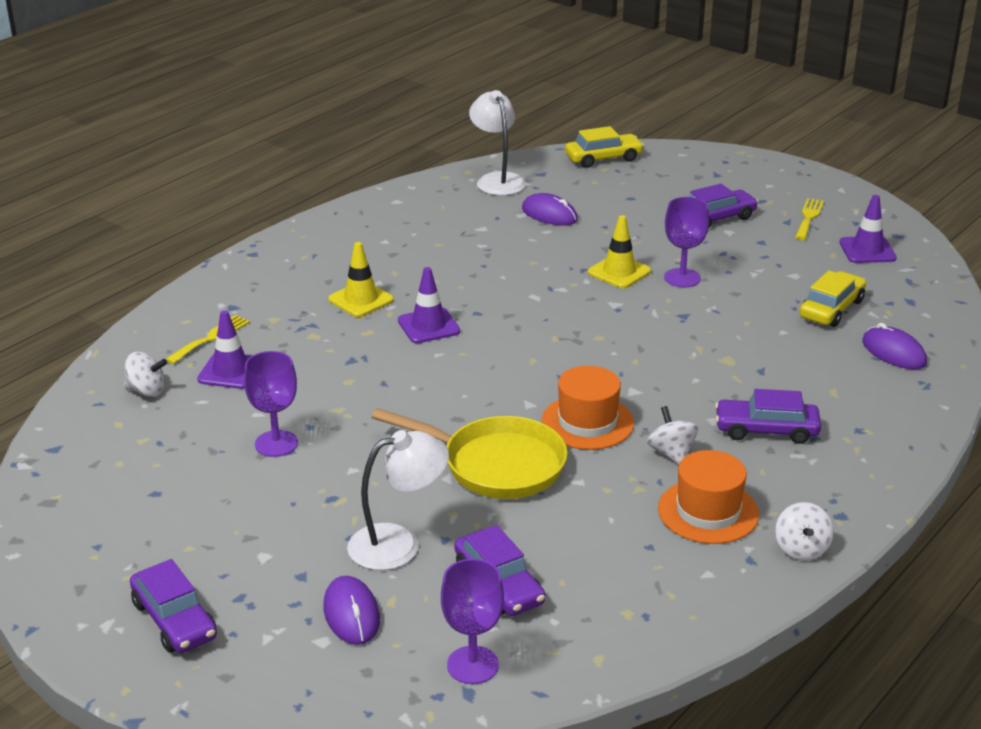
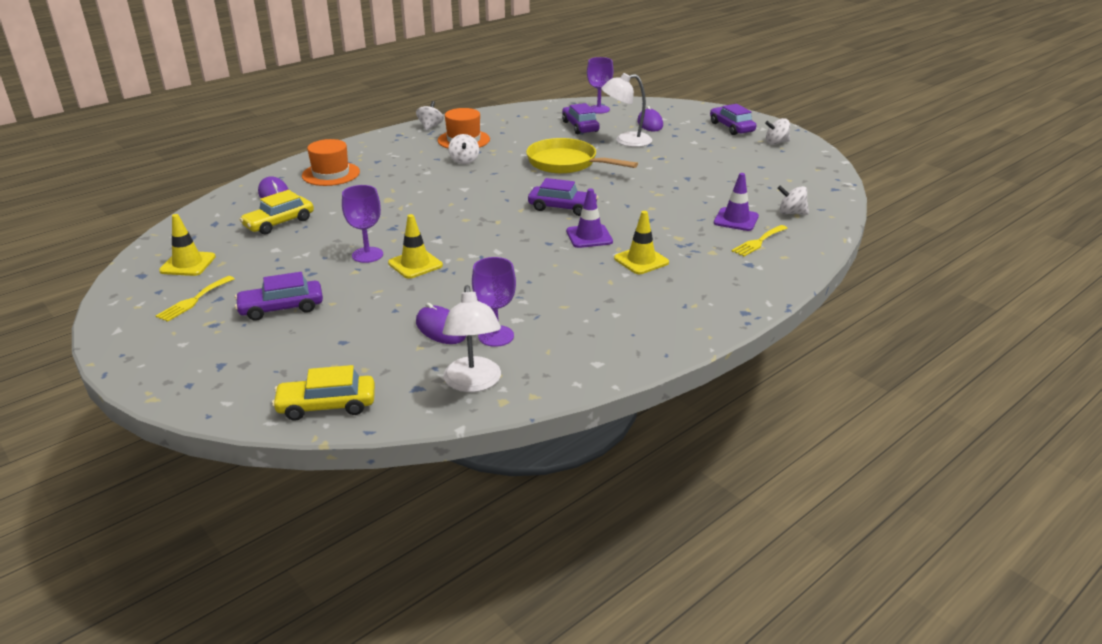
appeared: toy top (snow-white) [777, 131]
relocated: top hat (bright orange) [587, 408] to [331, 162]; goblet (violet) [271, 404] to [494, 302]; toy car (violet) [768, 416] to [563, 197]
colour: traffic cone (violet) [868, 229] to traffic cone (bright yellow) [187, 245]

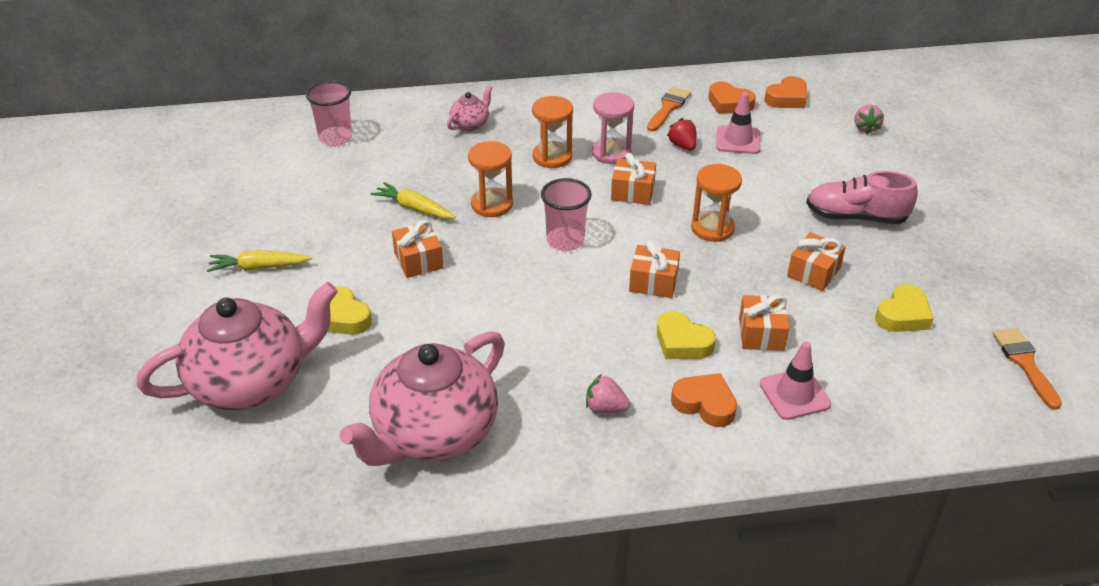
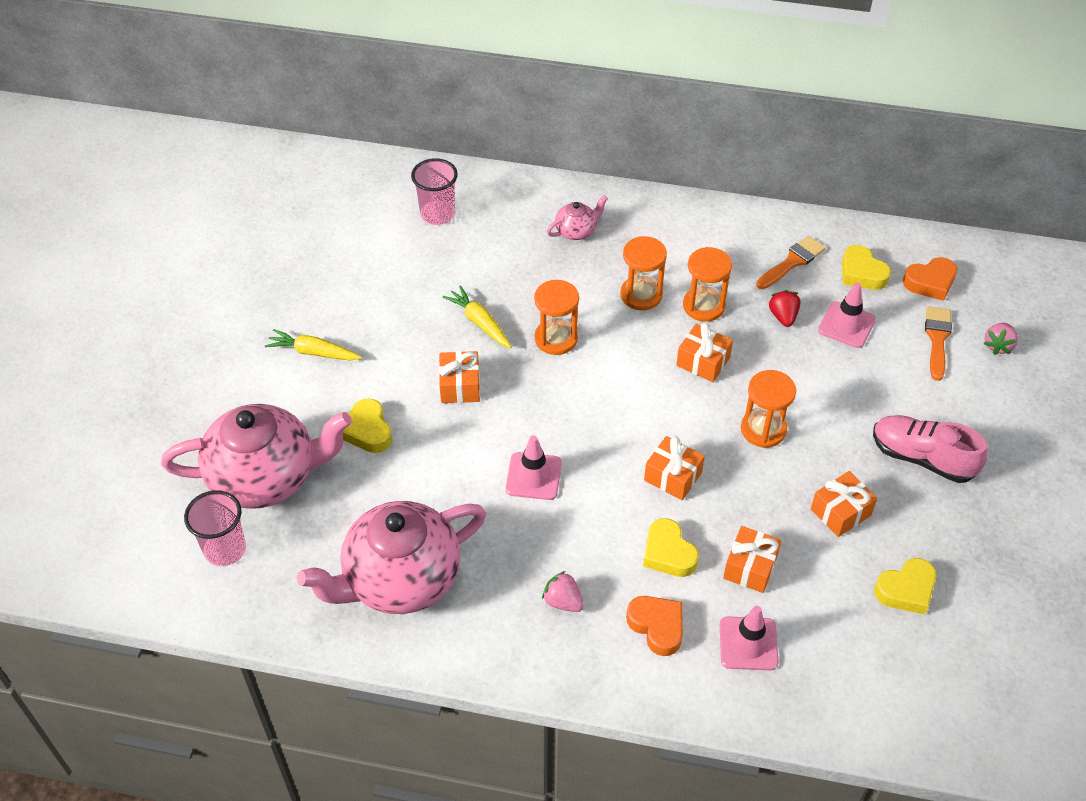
appeared: traffic cone (rose-pink) [534, 467]
relocated: tumbler (rose-pink) [566, 214] to [215, 528]; brush (bright orange) [1027, 369] to [938, 343]
colour: hourglass (rose-pink) [613, 128] to hourglass (bright orange) [707, 284]; heart shape (bright orange) [732, 98] to heart shape (bright yellow) [866, 267]

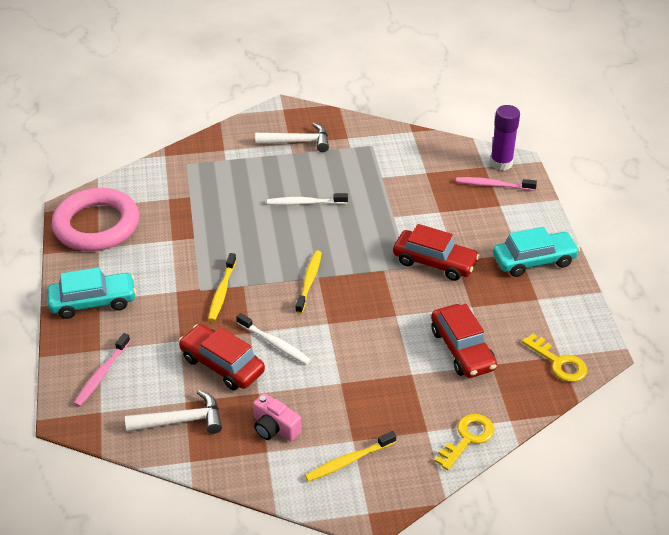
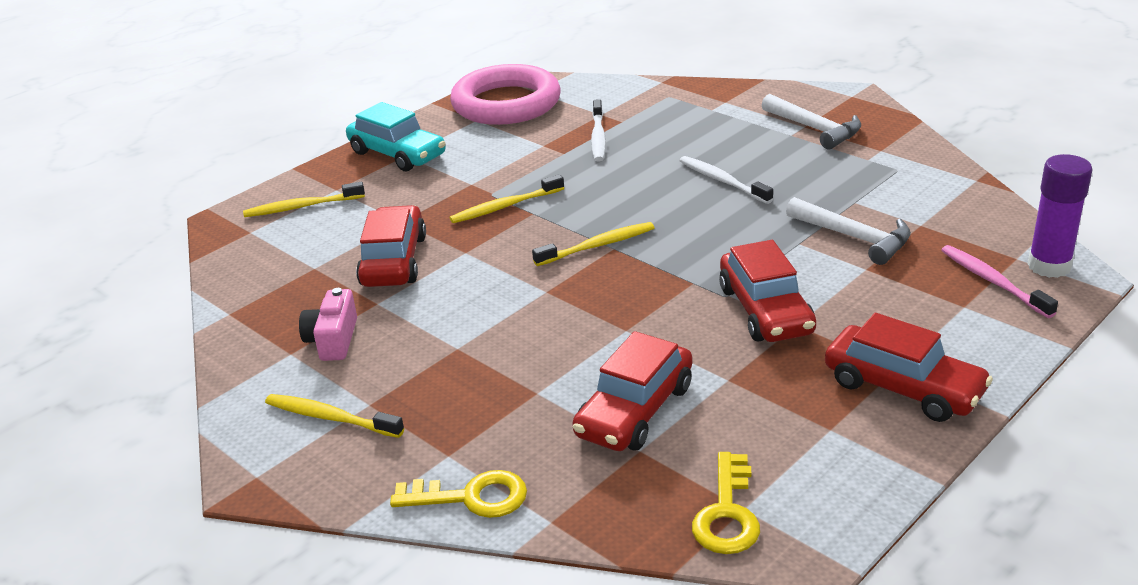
relocated: toothbrush (snow-white) [274, 339] to [598, 130]; hammer (snow-white) [173, 412] to [848, 231]
colour: toothbrush (rose-pink) [102, 370] to toothbrush (bright yellow) [304, 199]; toy car (turquoise) [536, 252] to toy car (scarlet) [909, 367]

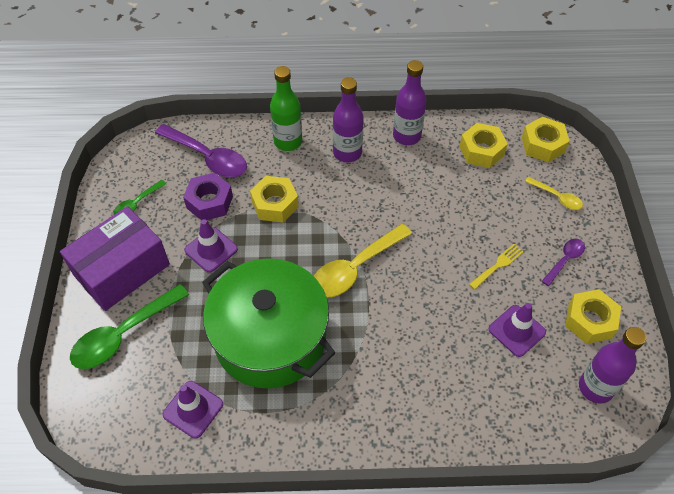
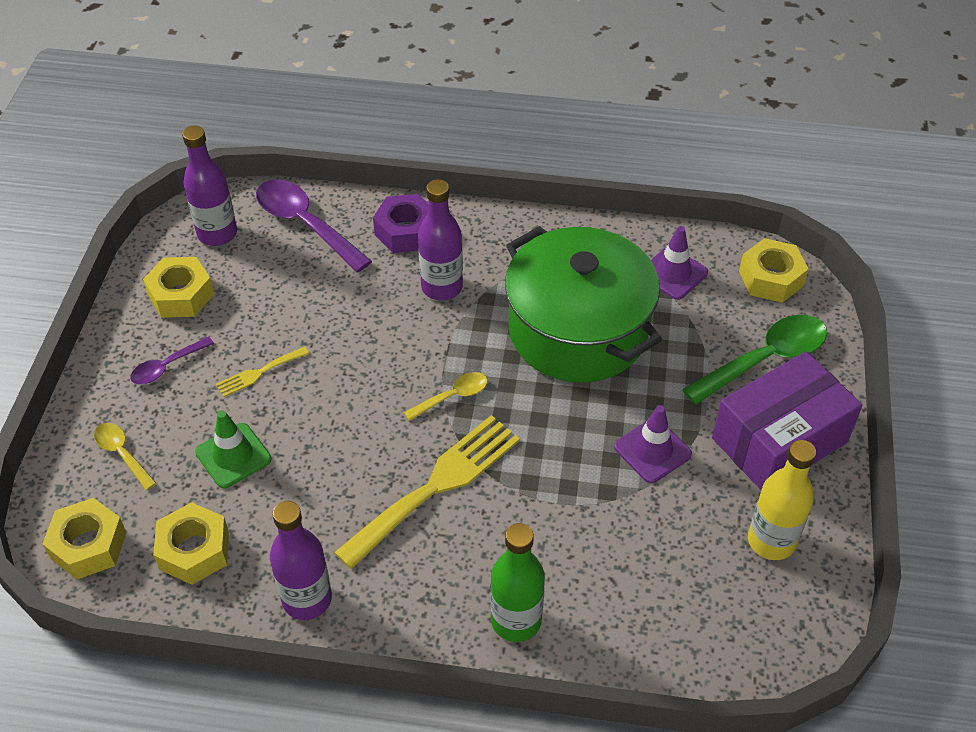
missing: traffic cone (violet) [517, 330]
appeared: traffic cone (green) [233, 449]; table fork (bright yellow) [427, 492]
relocated: tablespoon (violet) [201, 150] to [314, 225]; hex nut (violet) [208, 196] to [401, 223]; bottle (violet) [348, 119] to [440, 239]; hex nut (bright yellow) [274, 199] to [774, 270]
exchanged: tablespoon (green) [139, 197] to bottle (bright yellow) [782, 500]
size: tablespoon (bright yellow) [363, 260] = [446, 396] x0.53

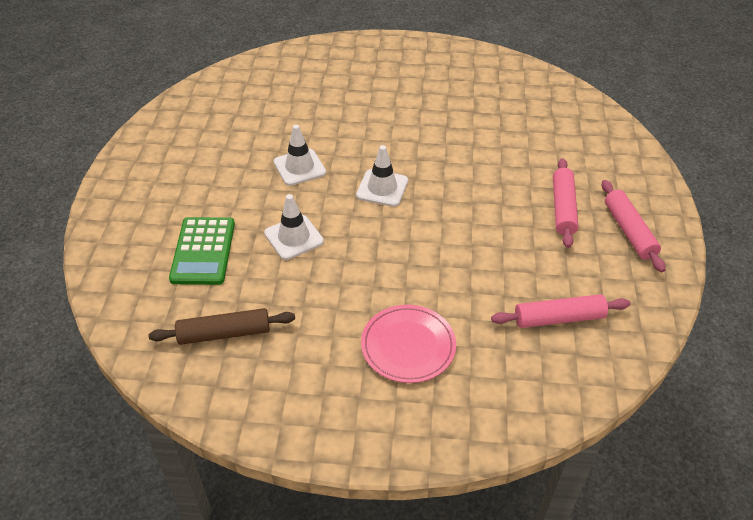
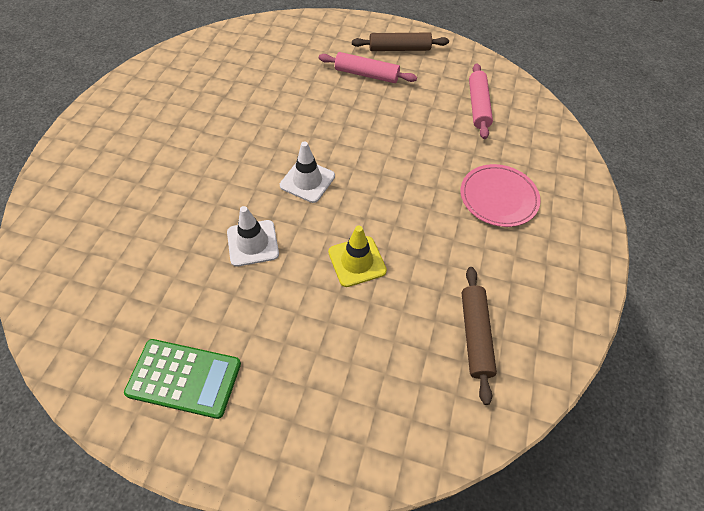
relocated: calculator (green) [202, 251] to [182, 379]
colour: traffic cone (snow-white) [294, 227] to traffic cone (bright yellow) [357, 256]; dough roller (rose-pink) [634, 226] to dough roller (dark brown) [400, 42]

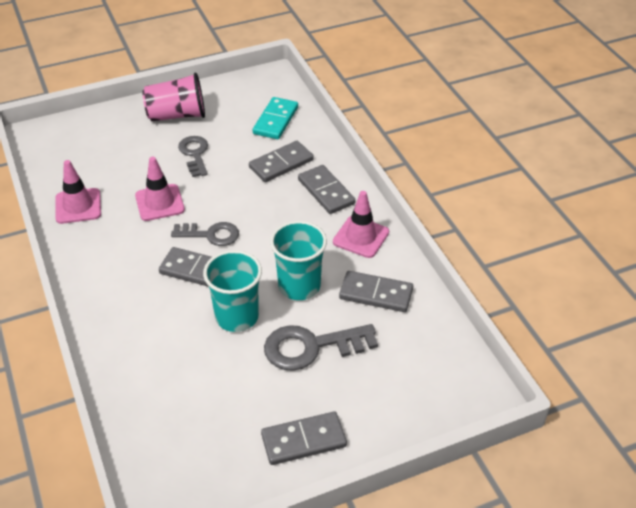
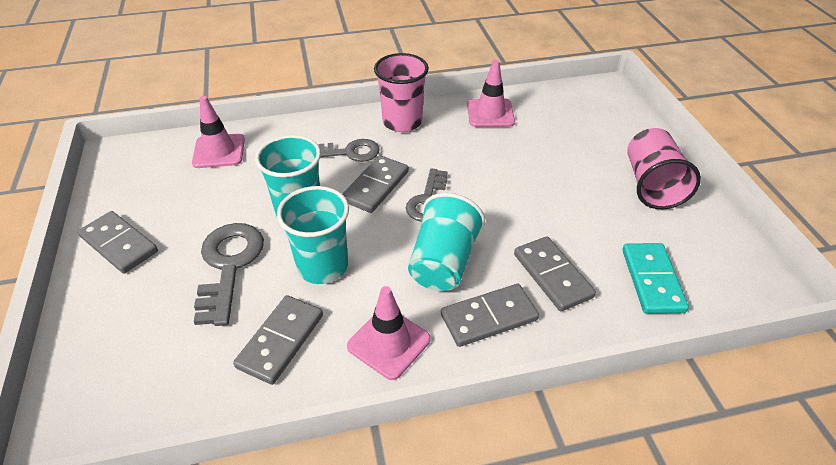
appeared: tumbler (rose-pink) [401, 92]; tumbler (turquoise) [446, 242]
relocated: traffic cone (rose-pink) [160, 189] to [218, 132]; key (gray) [193, 156] to [349, 150]
spun: domino (gray) [304, 438] = [118, 242] 45 degrees counterclockwise; domino (turquoise) [275, 118] = [655, 278] 60 degrees clockwise

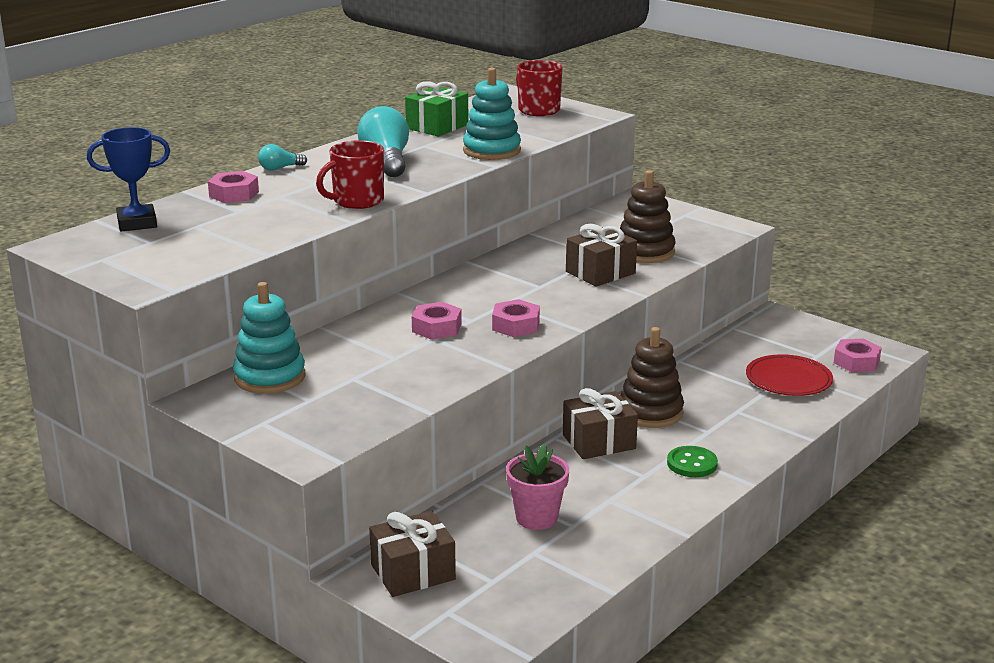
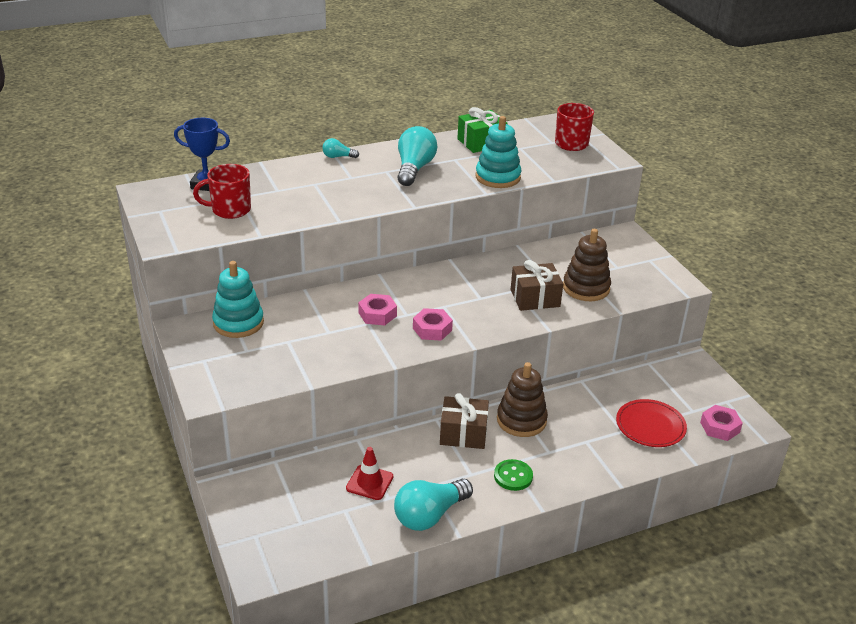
missing: hex nut (rose-pink) [233, 187]; wrapped gift (dark brown) [412, 554]
appeared: light bulb (turquoise) [433, 505]
relocated: coffee mug (scarlet) [350, 174] to [222, 191]
exchanged: plant pot (rose-pink) [537, 487] to traffic cone (scarlet) [369, 473]

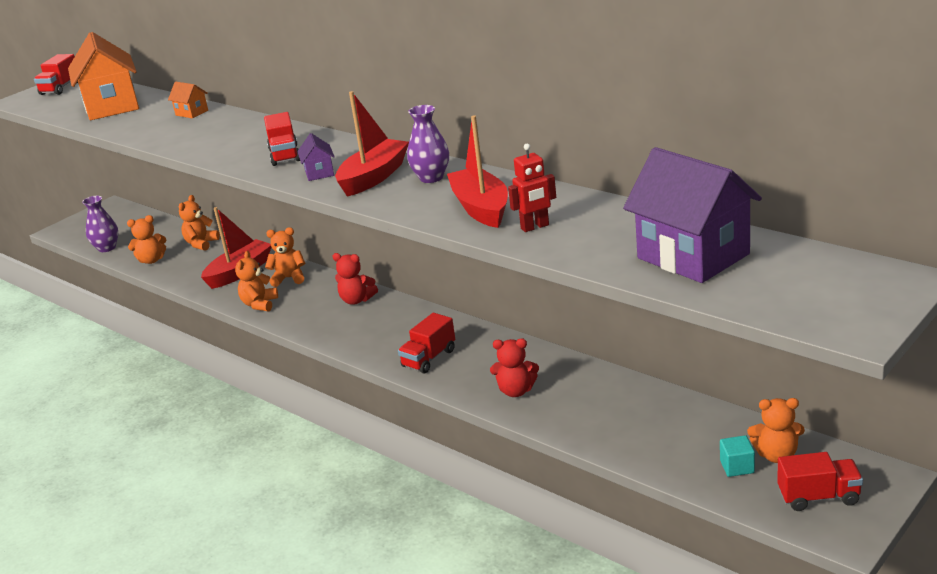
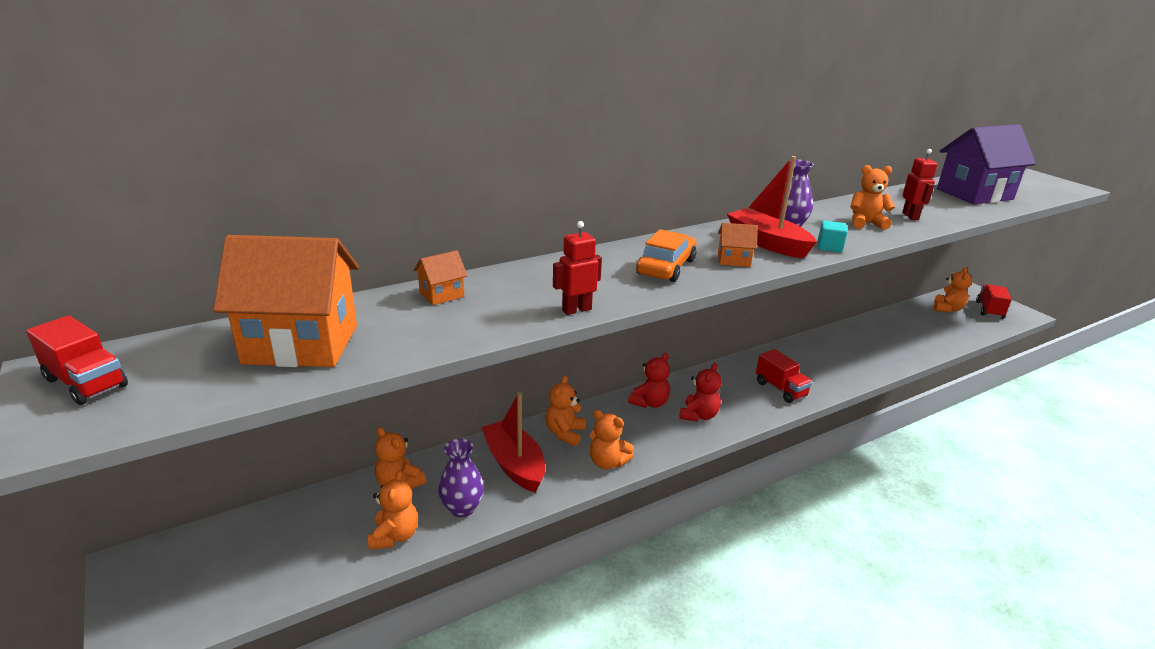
appeared: robot figure (scarlet) [577, 268]
relocated: vase (violet) [100, 224] to [461, 478]; teddy (scarlet) [514, 368] to [700, 392]; block (turquoise) [737, 456] to [832, 236]
exchanged: truck (scarlet) [282, 139] to toy car (bright orange) [666, 255]; sailboat (scarlet) [477, 171] to teddy (bright orange) [872, 197]
colour: cottage (violet) [316, 157] to cottage (bright orange) [738, 245]

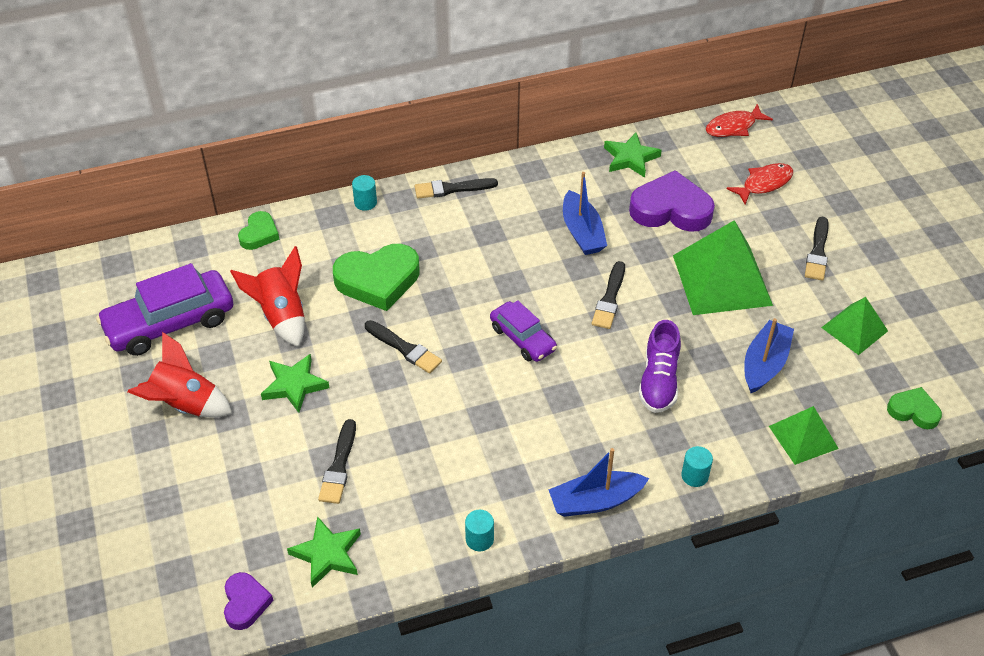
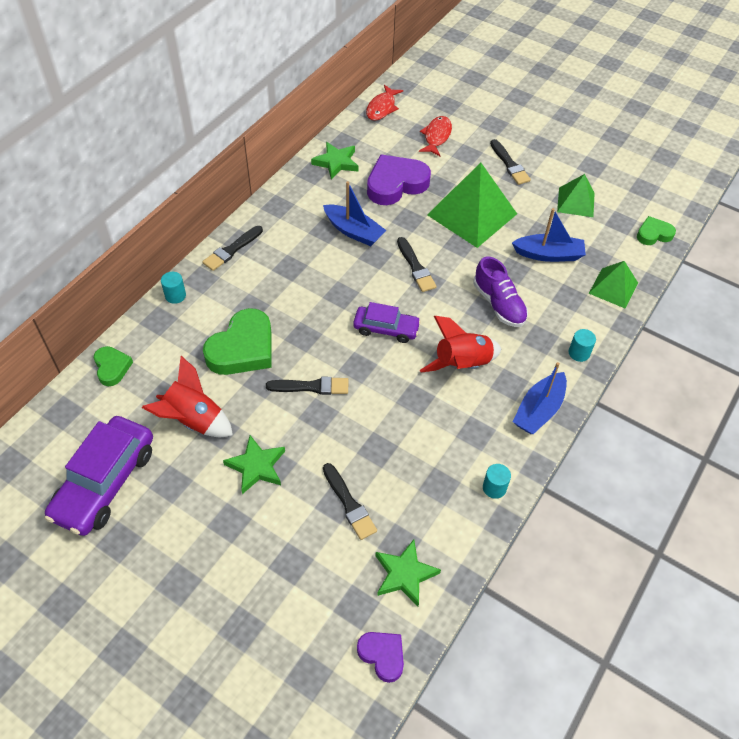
relocated: spaceship (scarlet) [179, 375] to [460, 344]
spun: sailboat (cobalt) [769, 355] = [549, 235] 105 degrees clockwise

